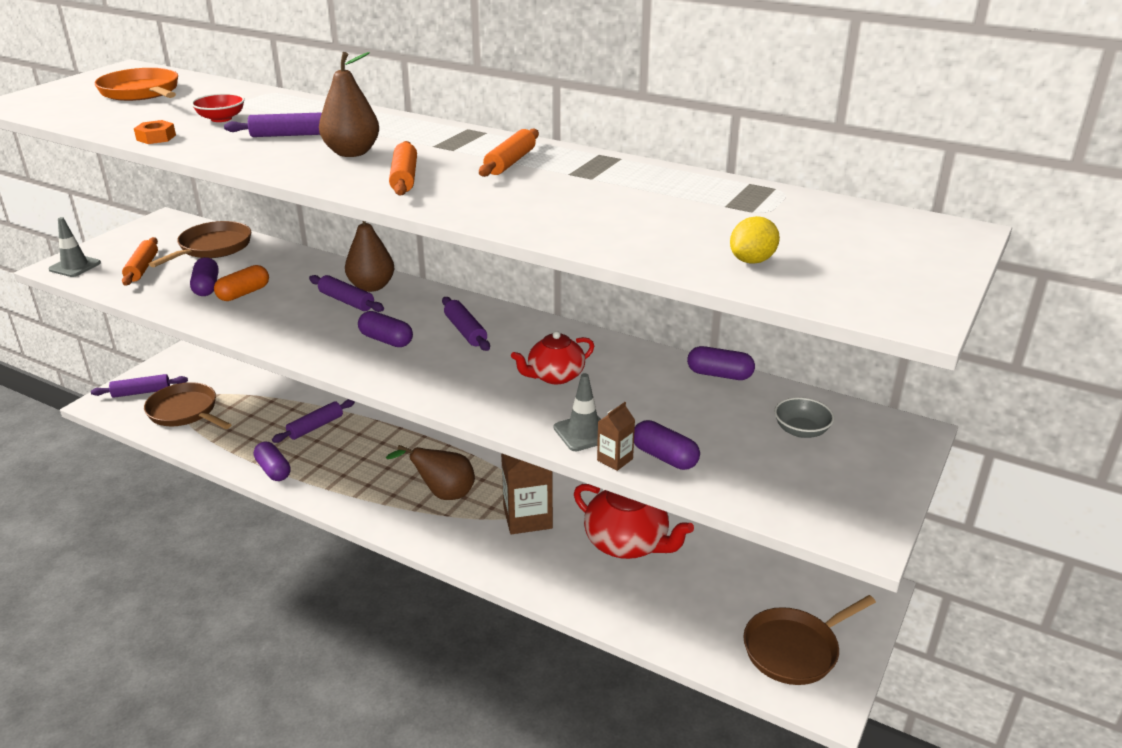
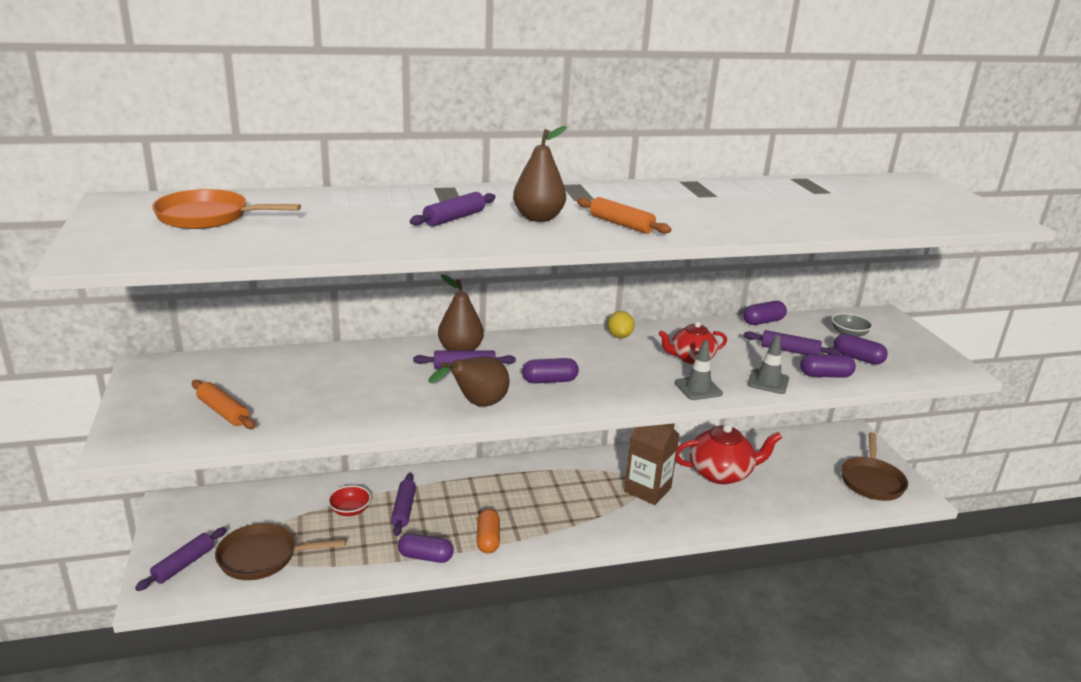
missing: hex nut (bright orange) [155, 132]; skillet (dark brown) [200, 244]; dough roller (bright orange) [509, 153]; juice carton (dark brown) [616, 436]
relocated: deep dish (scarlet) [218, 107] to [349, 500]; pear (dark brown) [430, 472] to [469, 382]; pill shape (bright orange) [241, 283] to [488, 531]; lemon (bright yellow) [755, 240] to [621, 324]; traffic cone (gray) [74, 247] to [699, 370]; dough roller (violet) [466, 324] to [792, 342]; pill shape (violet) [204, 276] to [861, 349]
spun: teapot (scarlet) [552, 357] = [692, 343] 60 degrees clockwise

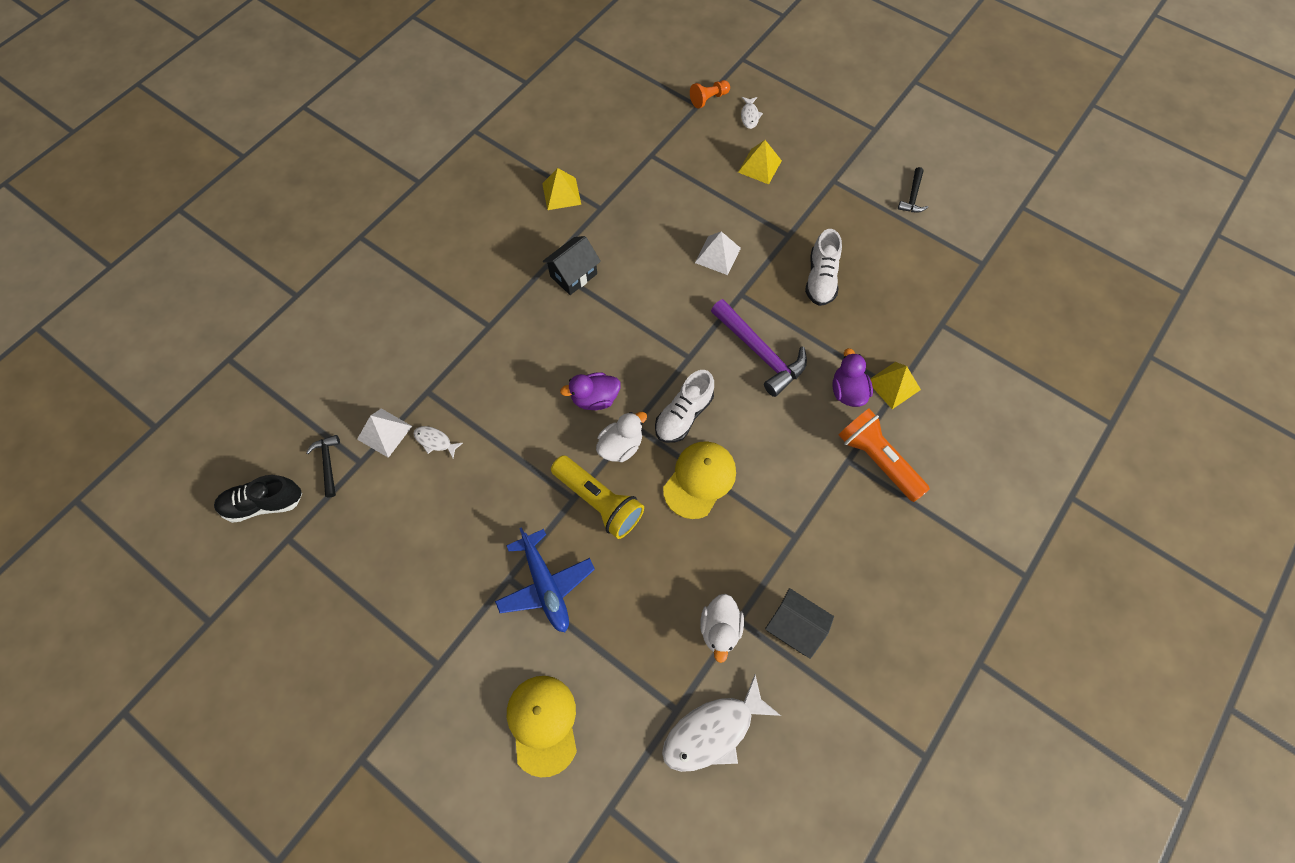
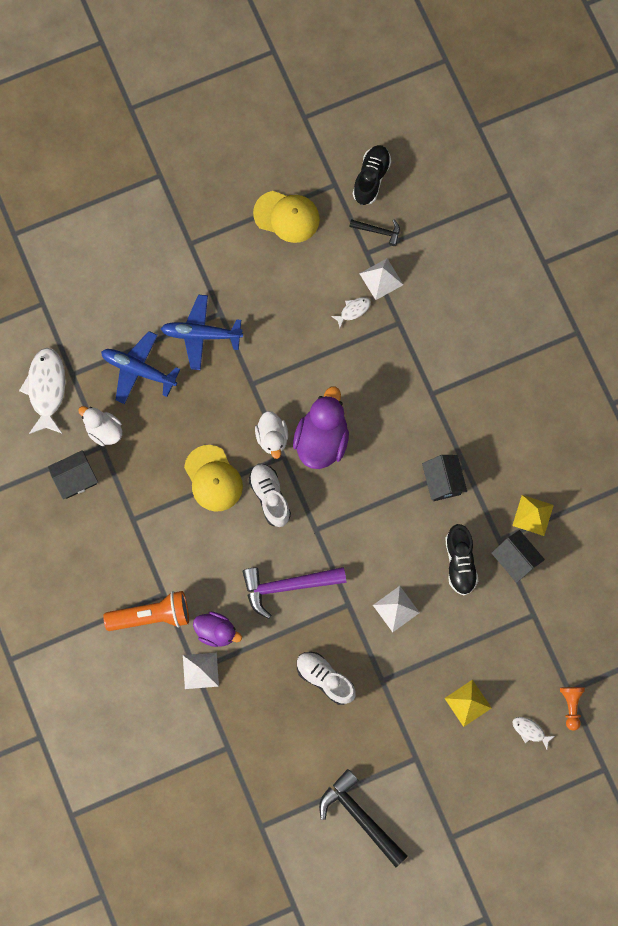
missing: pocket torch (bright yellow) [597, 497]
appeared: plane (cobalt) [140, 367]; lace-up shoe (black) [461, 560]; cottage (black) [518, 556]
relocated: baseball cap (bright yellow) [542, 726] to [286, 217]
colour: pyramid (bright yellow) [895, 385] to pyramid (snow-white) [201, 671]
size: duck (violet) [590, 391] = [321, 427] x1.64; hammer (black) [913, 190] = [363, 818] x1.90

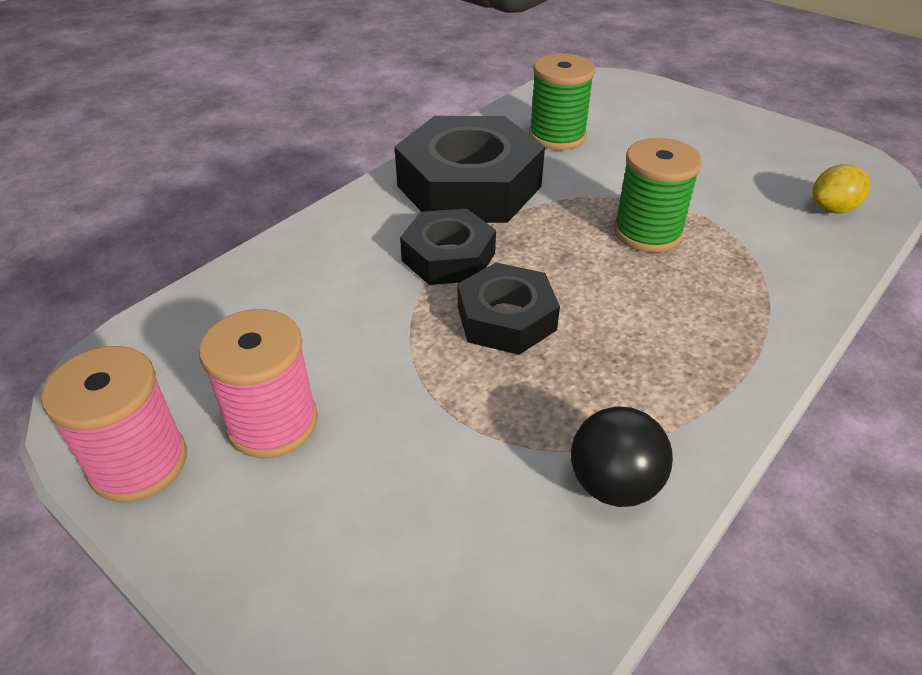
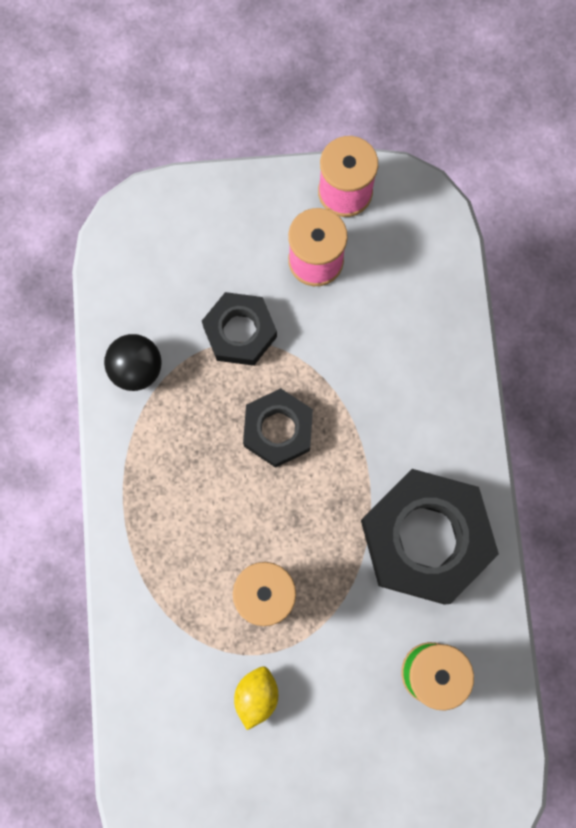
relocated: hex nut (black) [448, 247] to [239, 329]; lemon (bright yellow) [842, 189] to [256, 698]

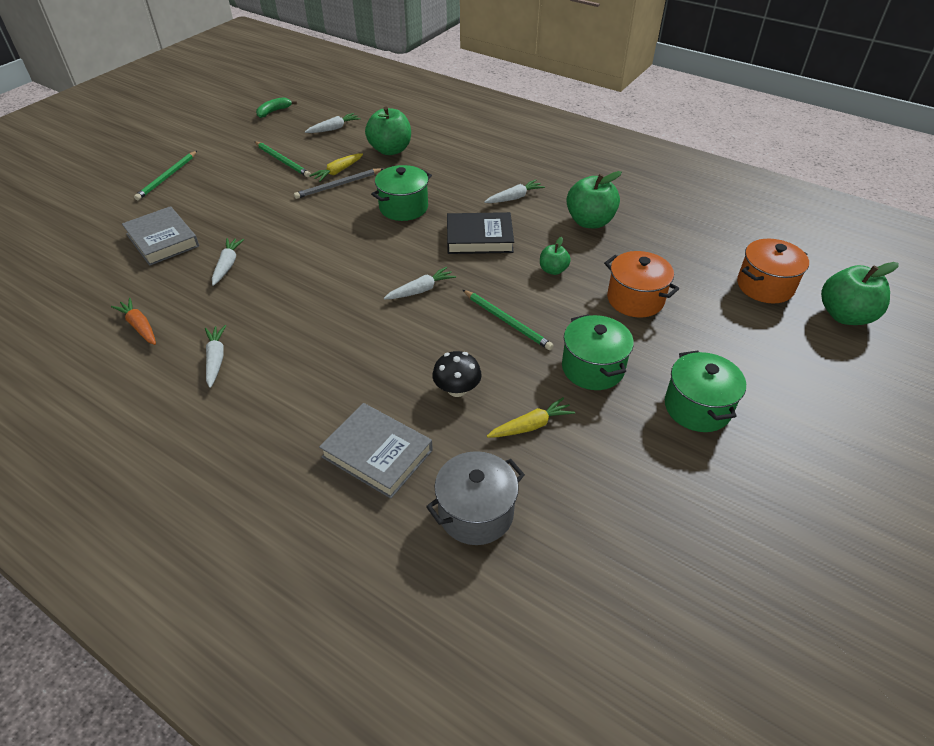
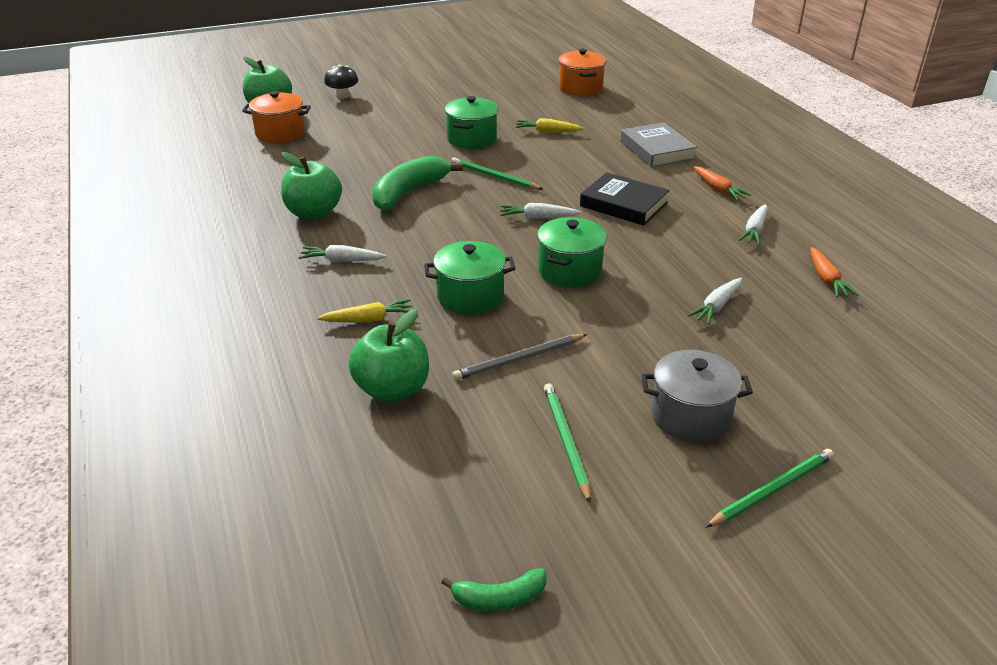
missing: hardback (gray) [160, 236]; root vegetable (snow-white) [333, 123]
appeared: root vegetable (bright orange) [723, 183]
relocated: root vegetable (bright yellow) [336, 167] to [365, 310]; toadstool (black) [457, 374] to [341, 81]; stockpot (green) [705, 391] to [572, 252]; stockpot (bright orange) [641, 284] to [582, 72]; hardback (black) [480, 233] to [625, 199]; stockpot (gray) [475, 498] to [697, 396]
exchanged: apple fruit (green) [555, 256] to toy banana (green) [417, 183]
spun: wooden pencil (green) [508, 320] = [497, 173] 45 degrees counterclockwise; wooden pencil (gray) [338, 183] = [520, 357] 150 degrees clockwise

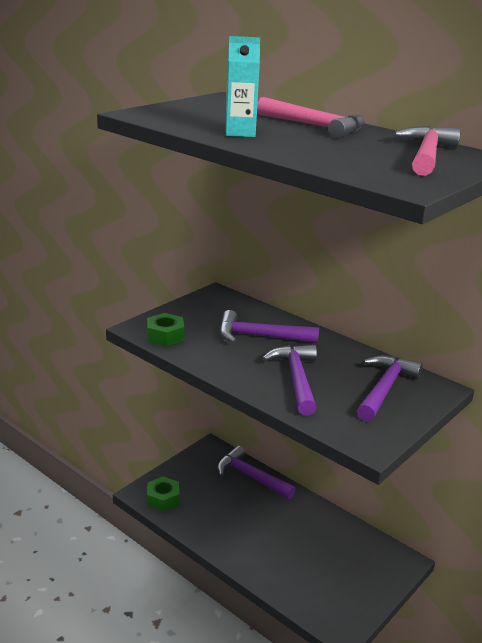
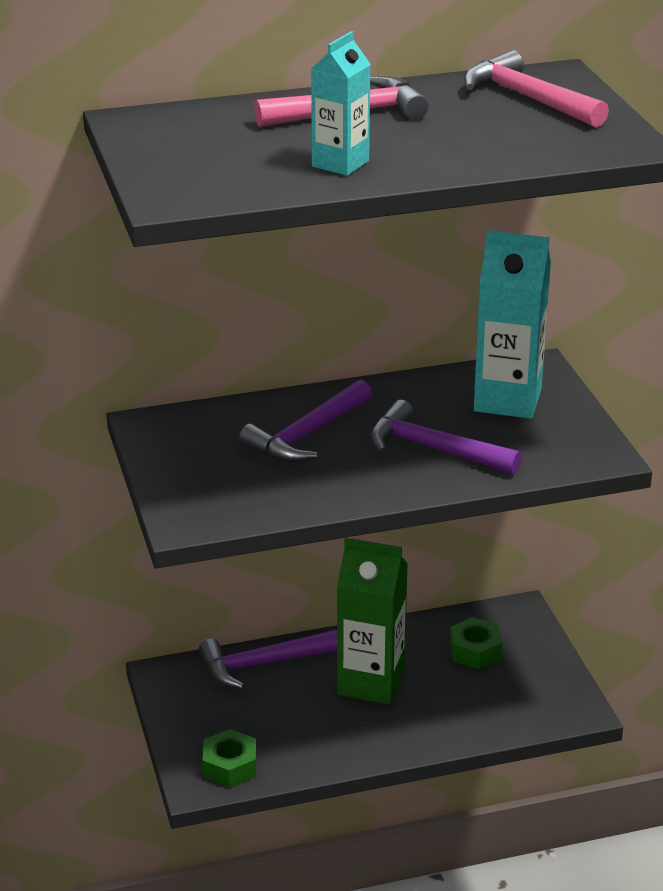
appeared: juice carton (green) [372, 621]
relocated: hex nut (green) [165, 329] to [476, 643]
exchanged: hammer (violet) [389, 388] to juice carton (turquoise) [512, 325]

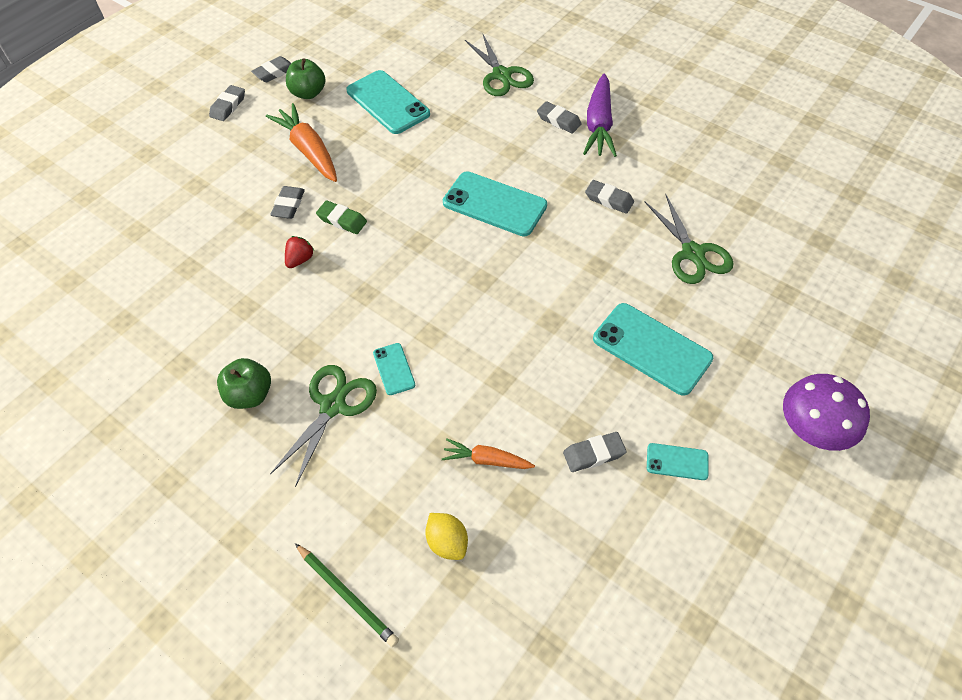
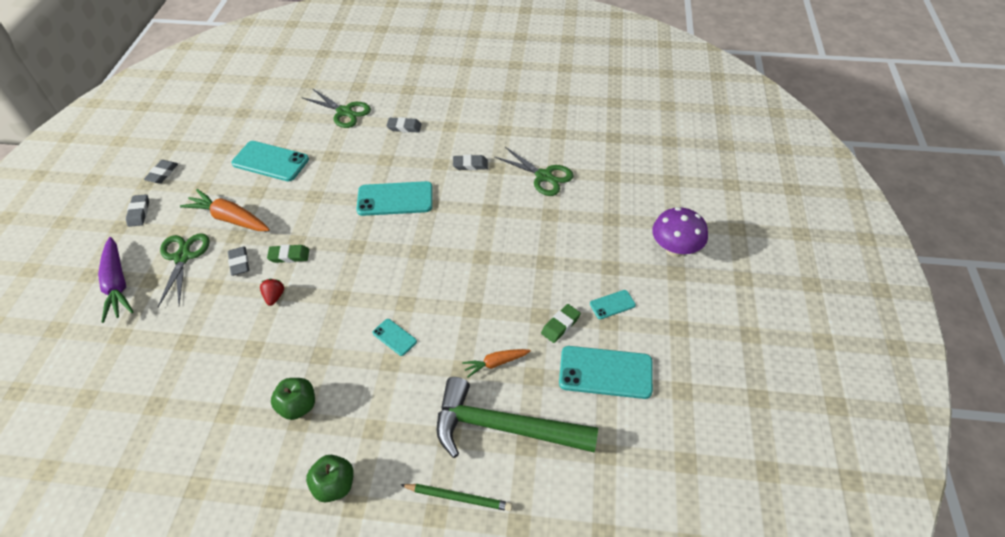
relocated: root vegetable (violet) [600, 115] to [116, 280]; pair of scissors (green) [323, 426] to [184, 270]; apple fruit (green) [305, 78] to [330, 478]; smartphone (turquoise) [653, 349] to [606, 372]
exchanged: lemon (bright yellow) [446, 536] to hammer (green) [517, 417]
colour: eraser (gray) [595, 452] to eraser (green) [561, 323]

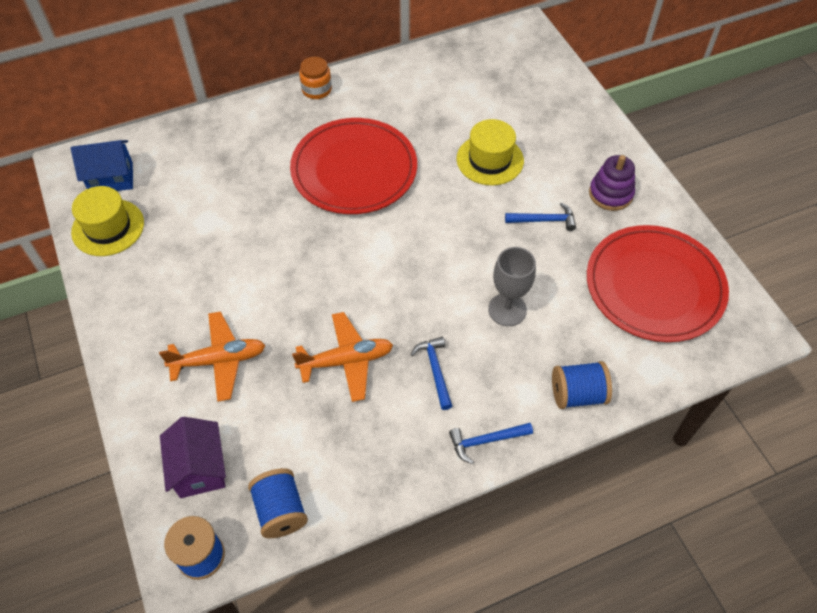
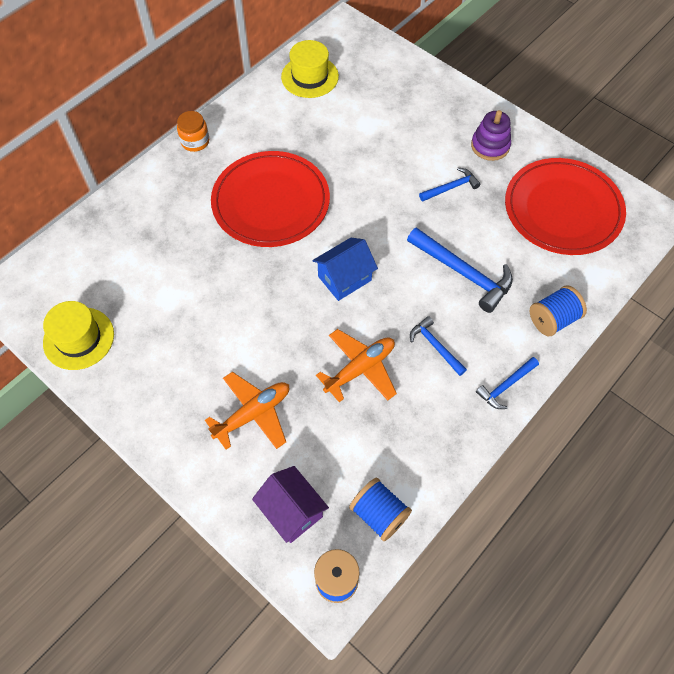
relocated: top hat (bright yellow) [490, 152] to [310, 69]; cottage (cobalt) [102, 165] to [345, 269]
exchanged: goblet (gray) [512, 286] to hammer (cobalt) [460, 270]

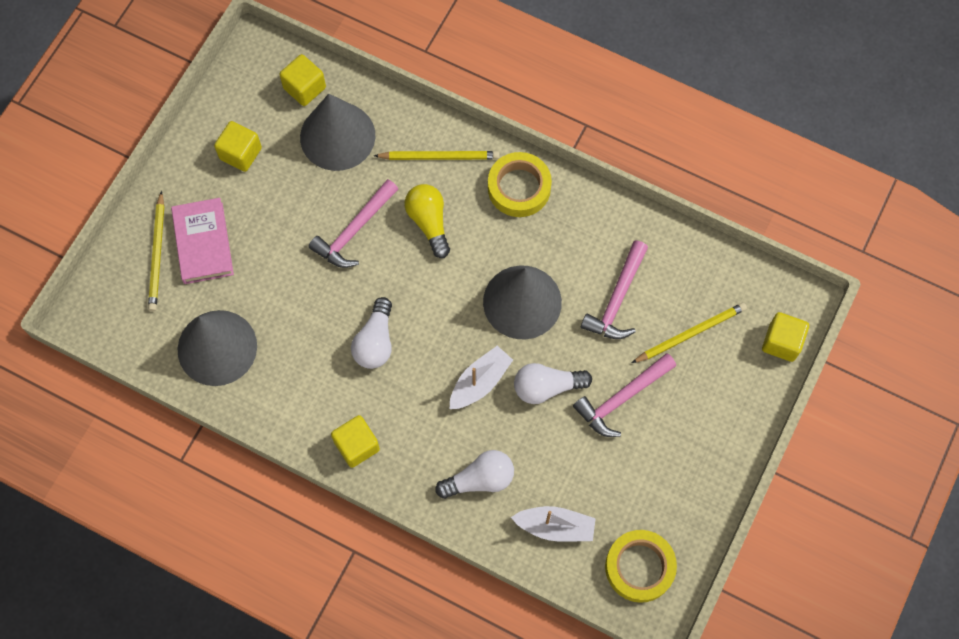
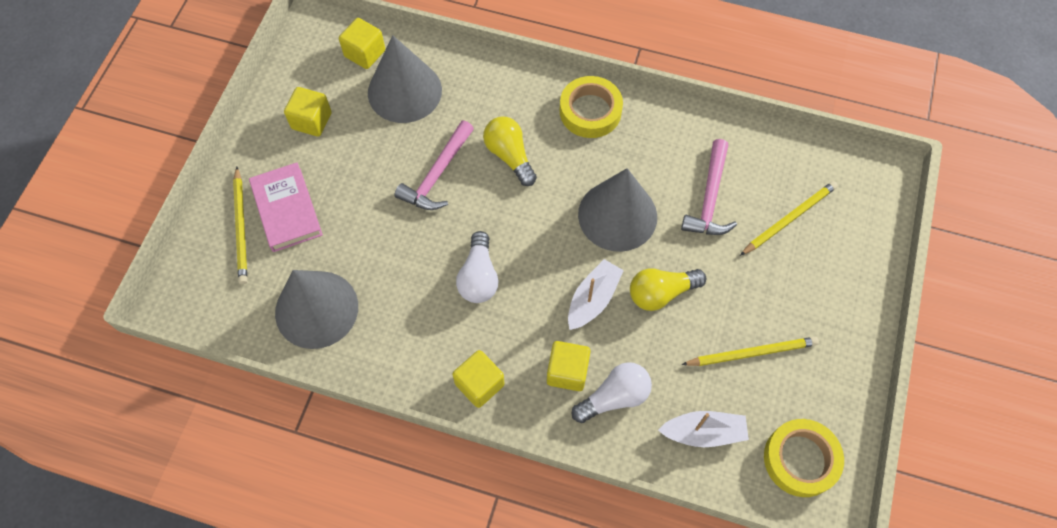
missing: hammer (rose-pink) [624, 395]
relocated: block (bright yellow) [785, 337] to [569, 366]; wooden pencil (bright yellow) [436, 155] to [750, 351]
colour: light bulb (snow-white) [553, 383] to light bulb (bright yellow) [668, 289]

